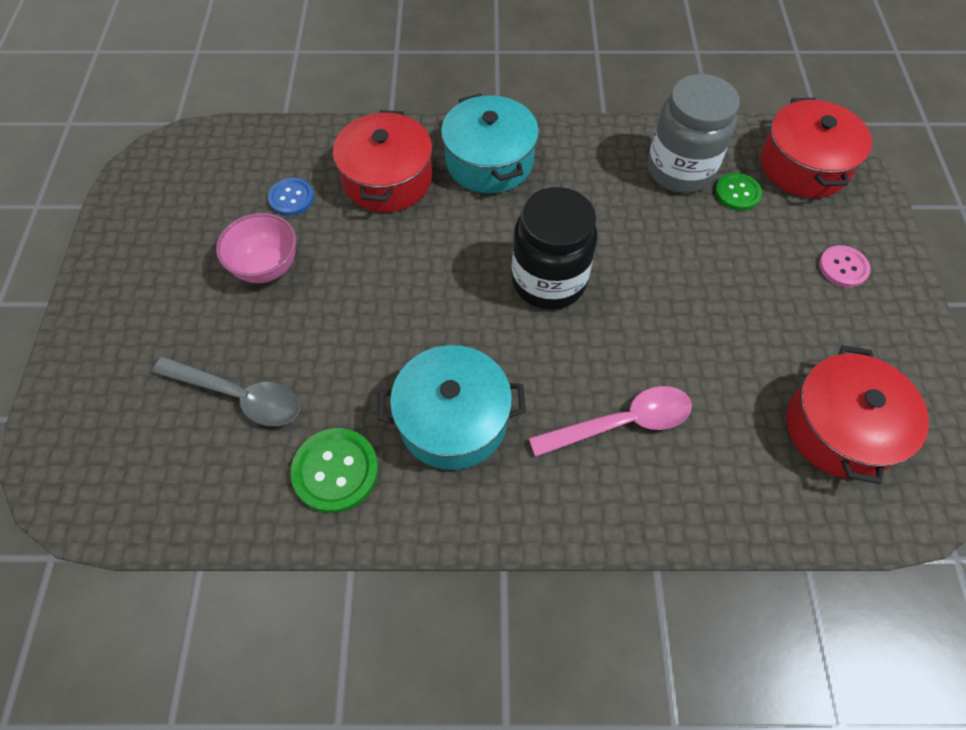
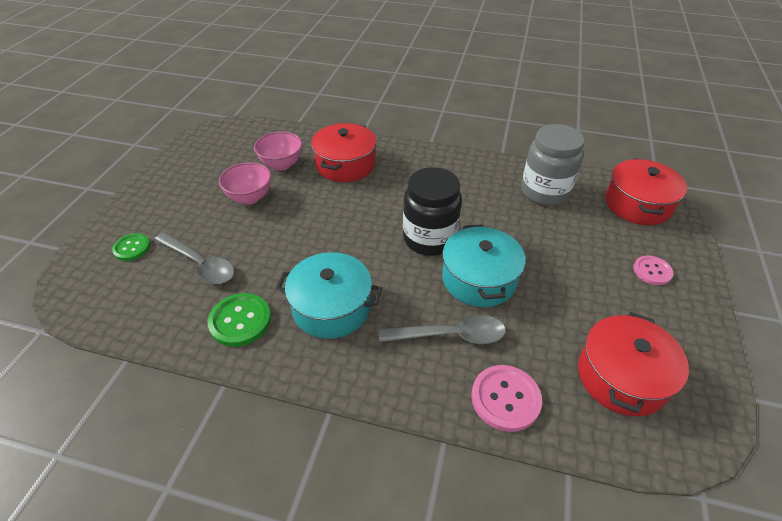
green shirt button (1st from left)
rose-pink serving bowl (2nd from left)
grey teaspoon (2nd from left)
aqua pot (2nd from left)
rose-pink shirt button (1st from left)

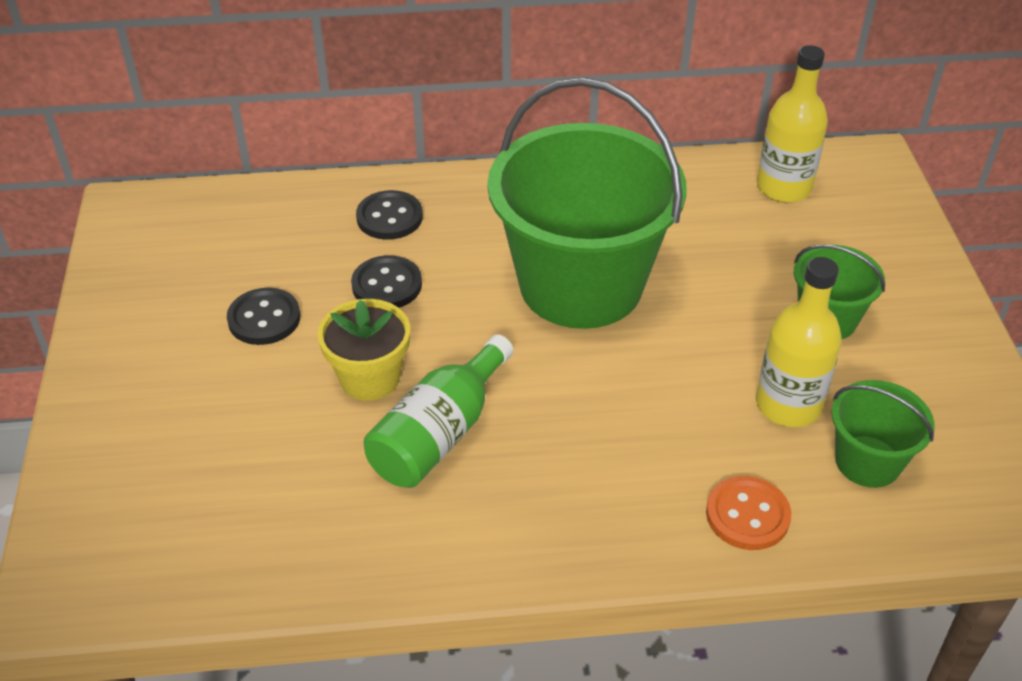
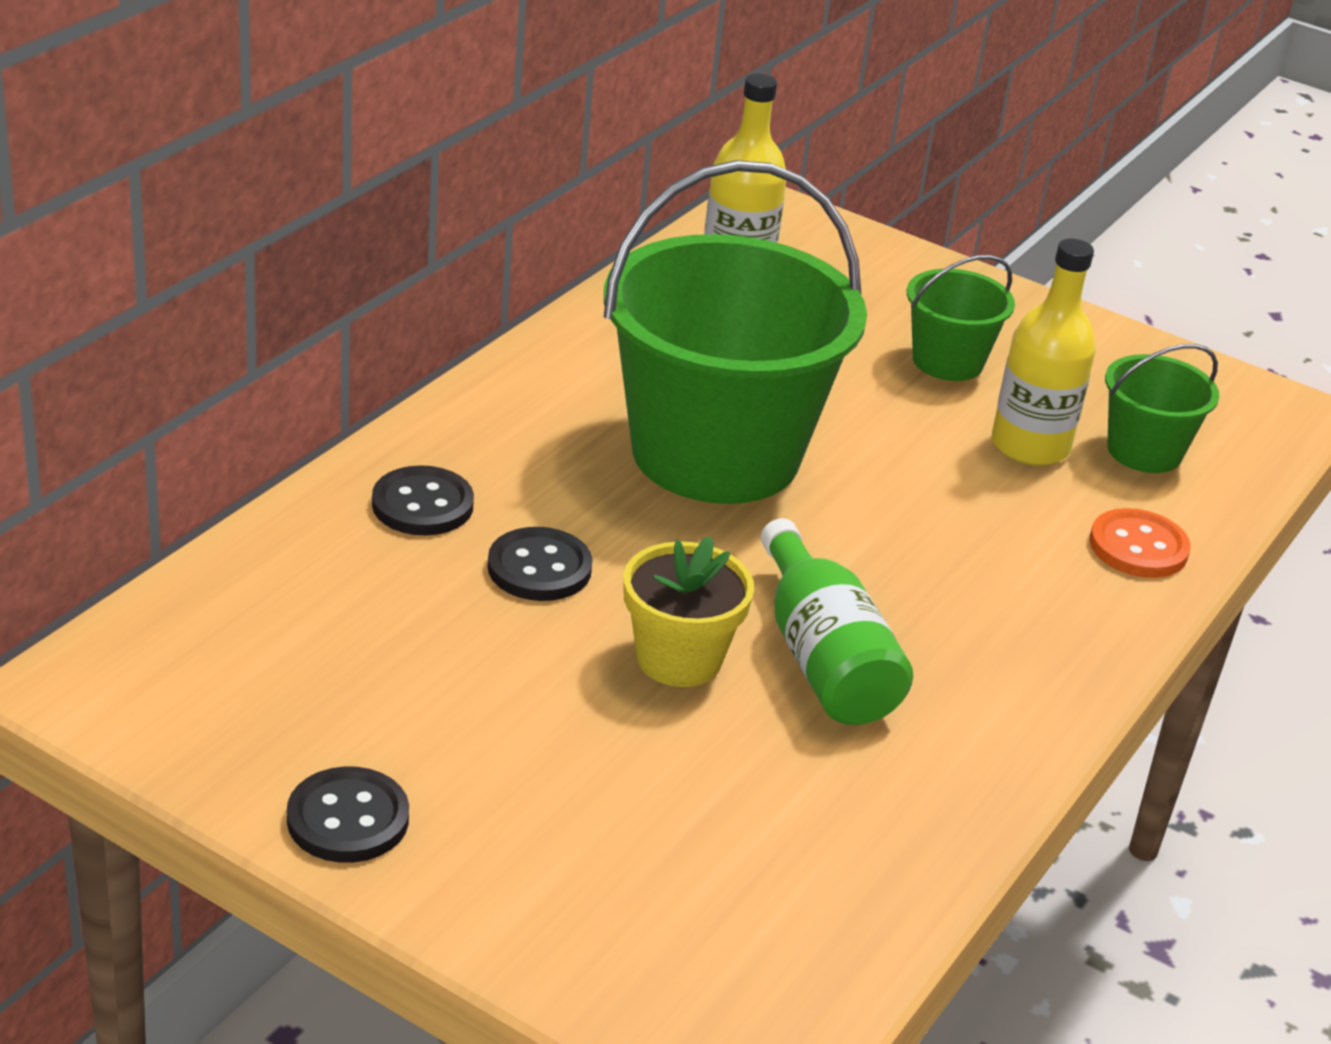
ebony shirt button (1st from left)

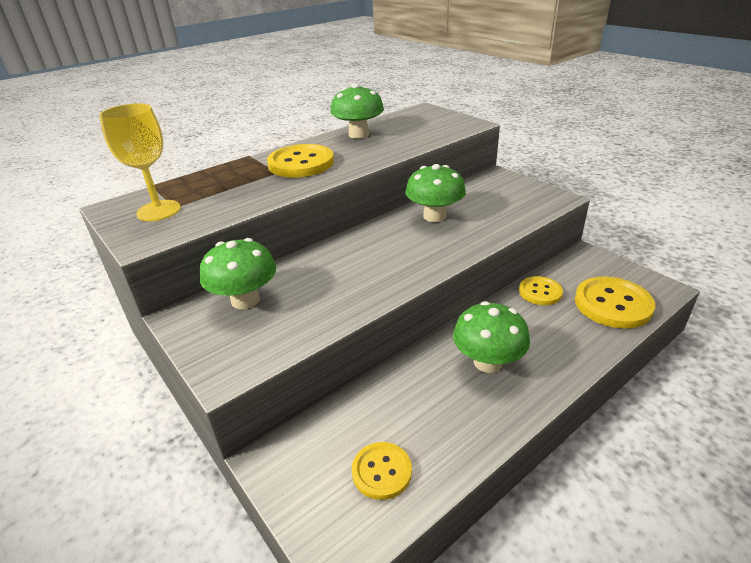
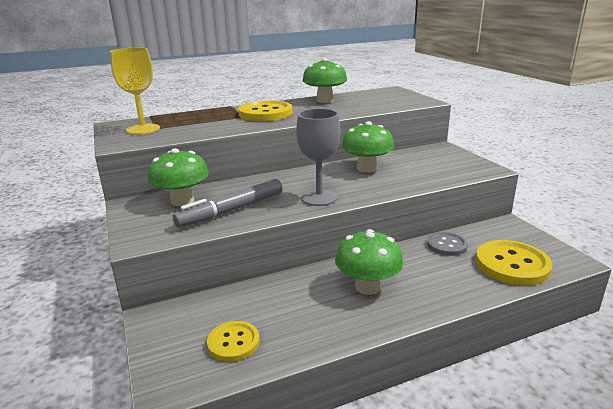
grey marker pen
grey goblet
grey shirt button

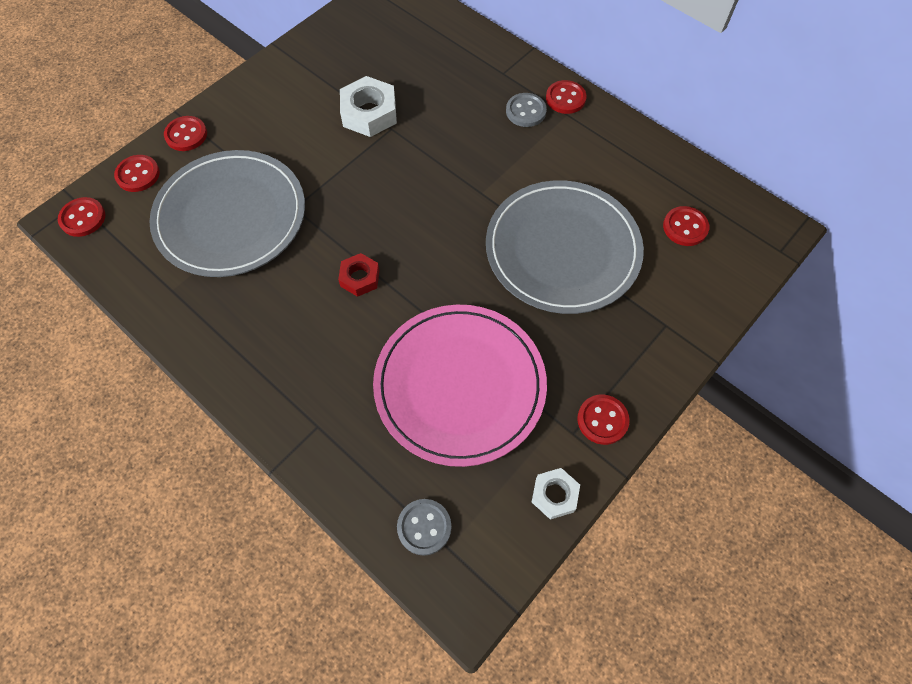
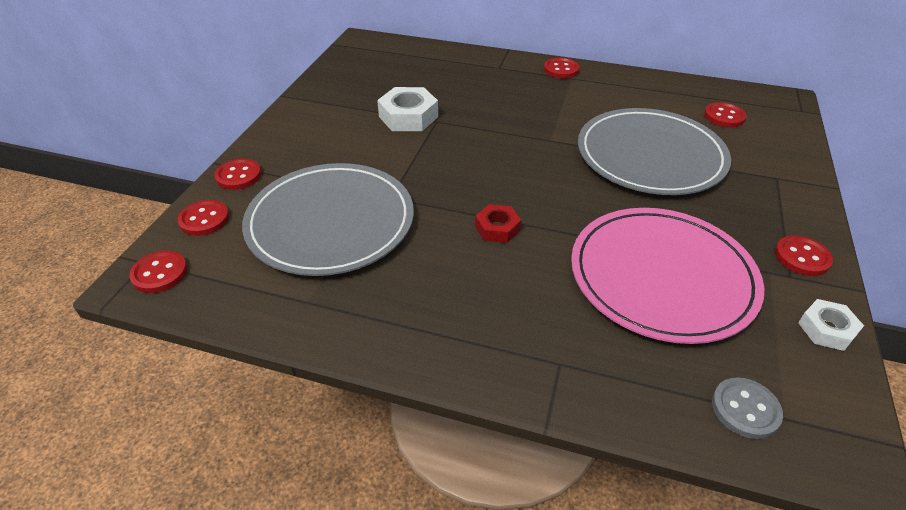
grey shirt button (2nd from left in the first image)

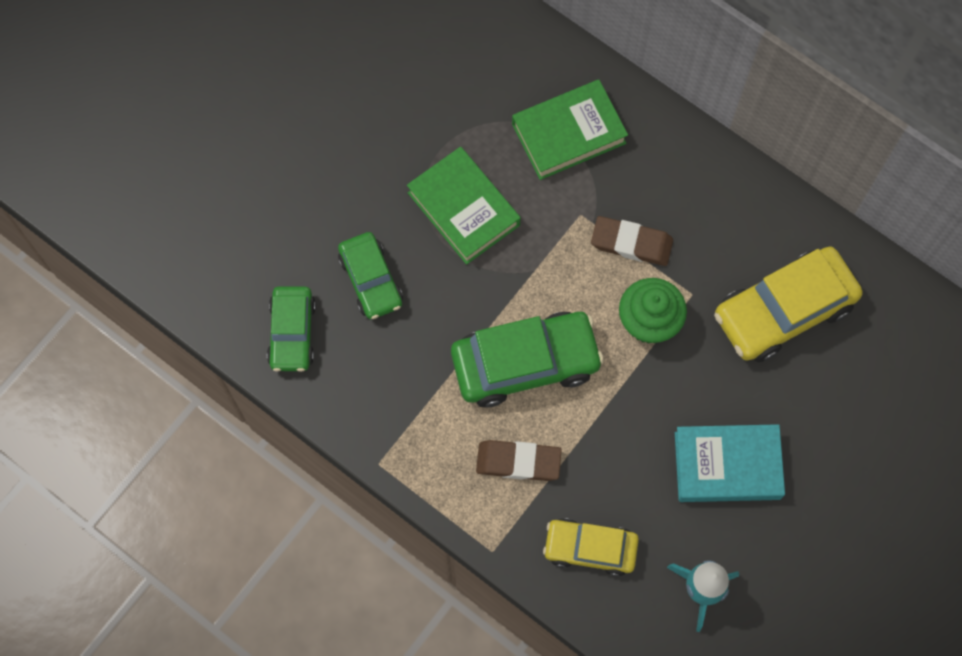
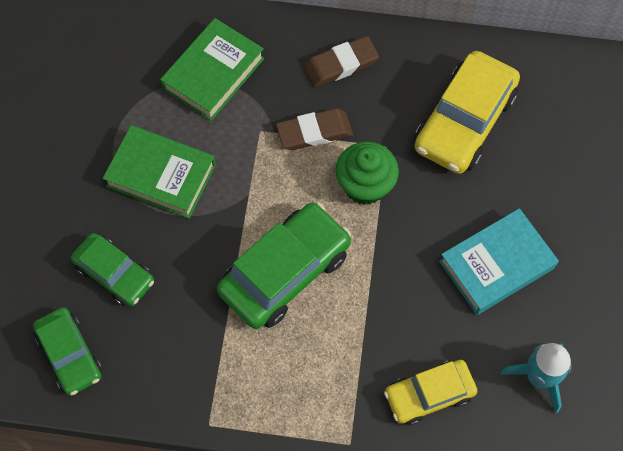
russet gum eraser (2nd from left)

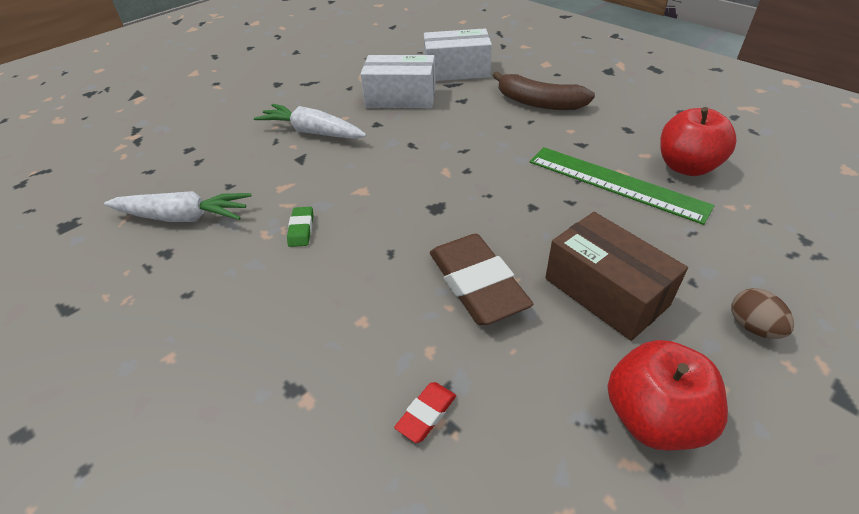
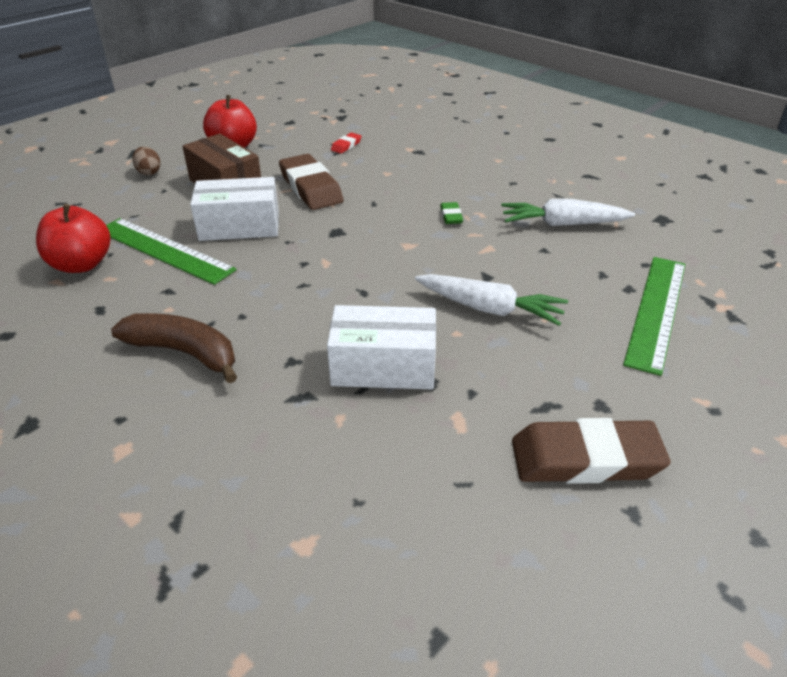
snow-white package (1st from left)
russet gum eraser (2nd from left)
green straightedge (2nd from left)

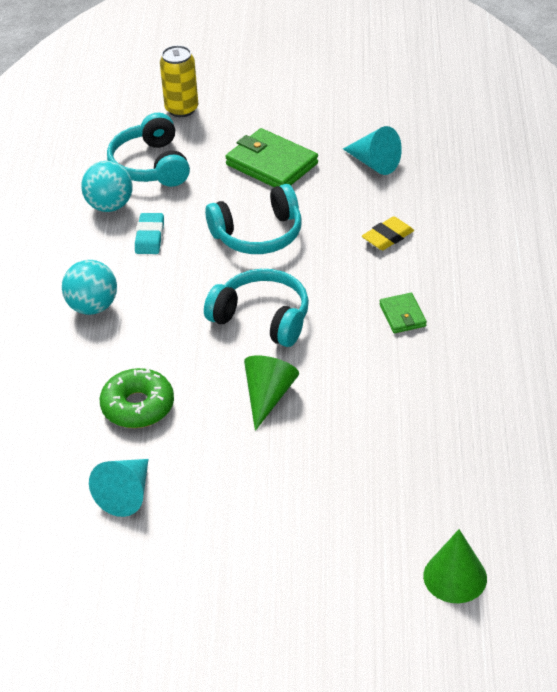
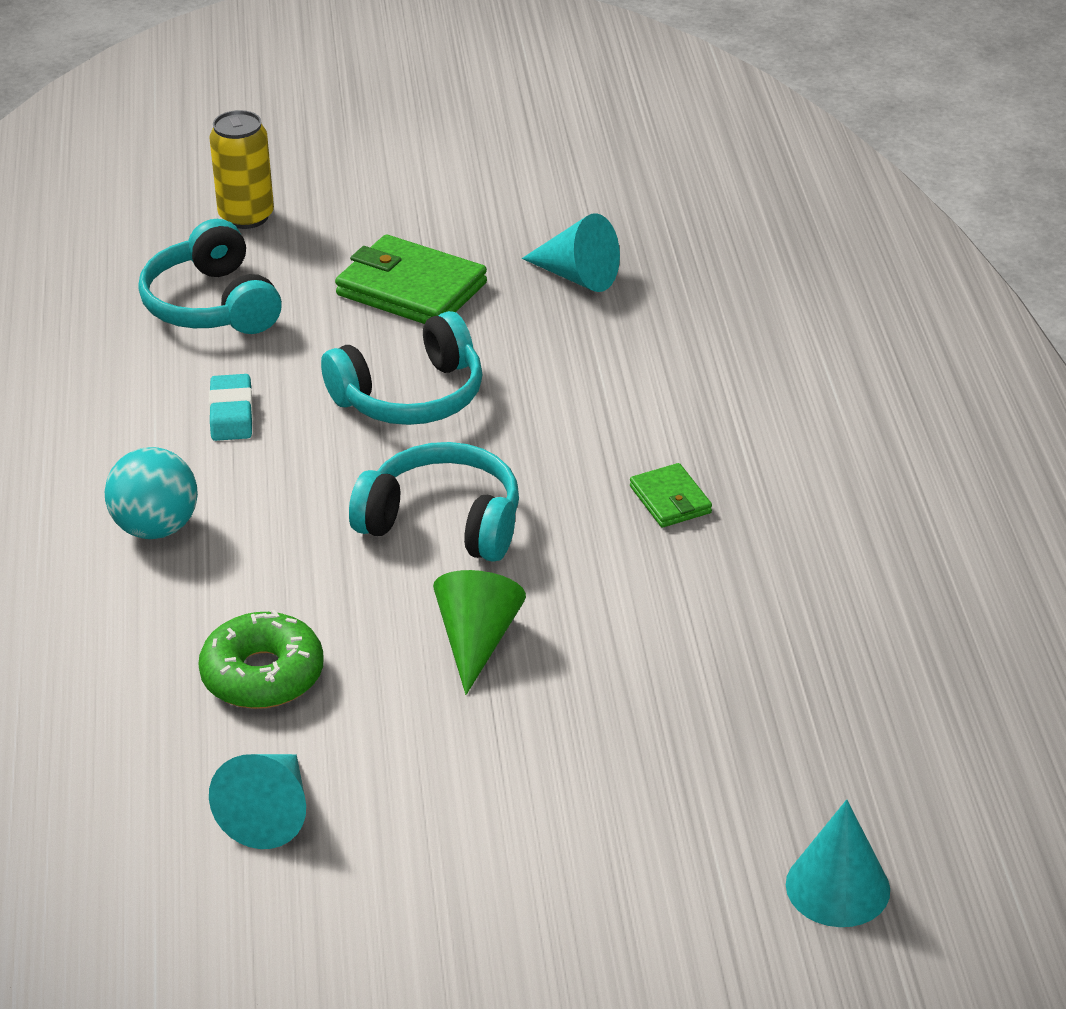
aqua solid cone (3rd from left)
aqua ball (2nd from left in the first image)
bright yellow gum eraser

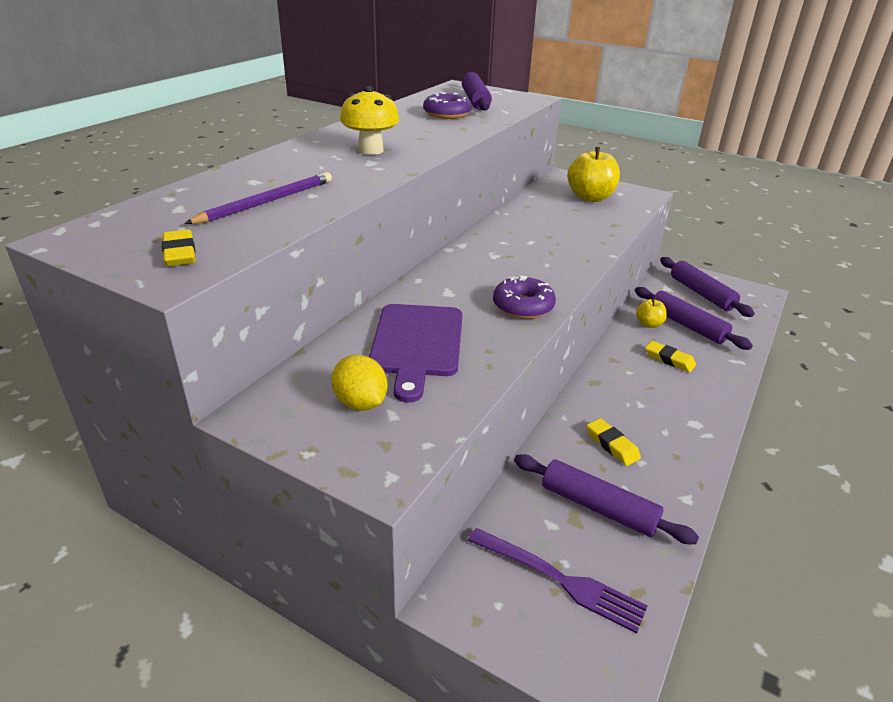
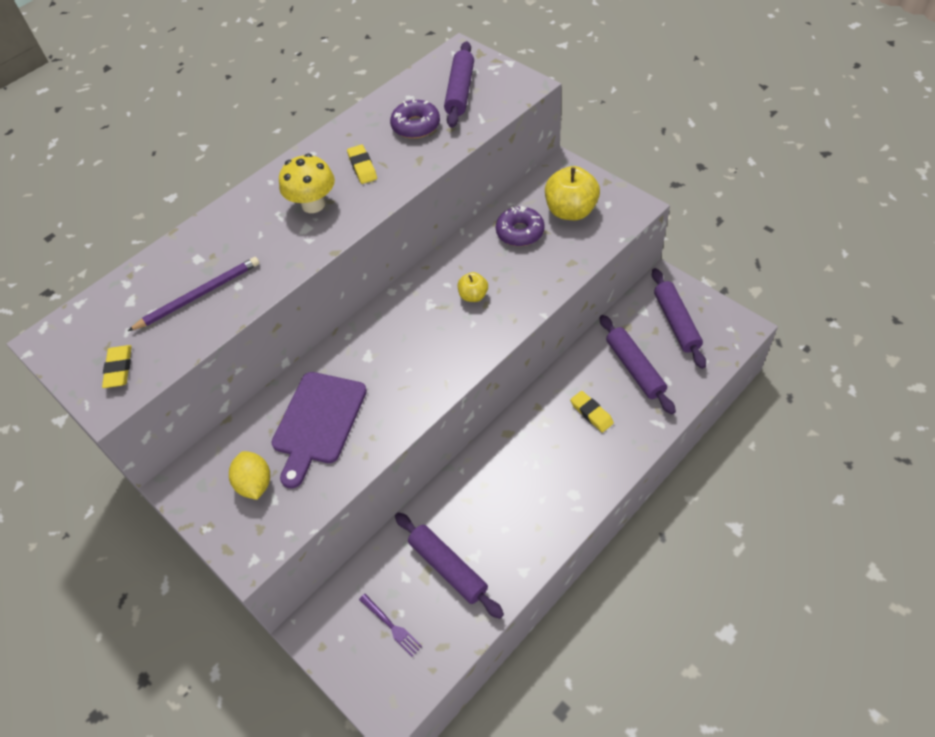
bright yellow gum eraser (2nd from left)
royal purple table fork
bright yellow apple (1st from left)
royal purple doughnut (2nd from left)

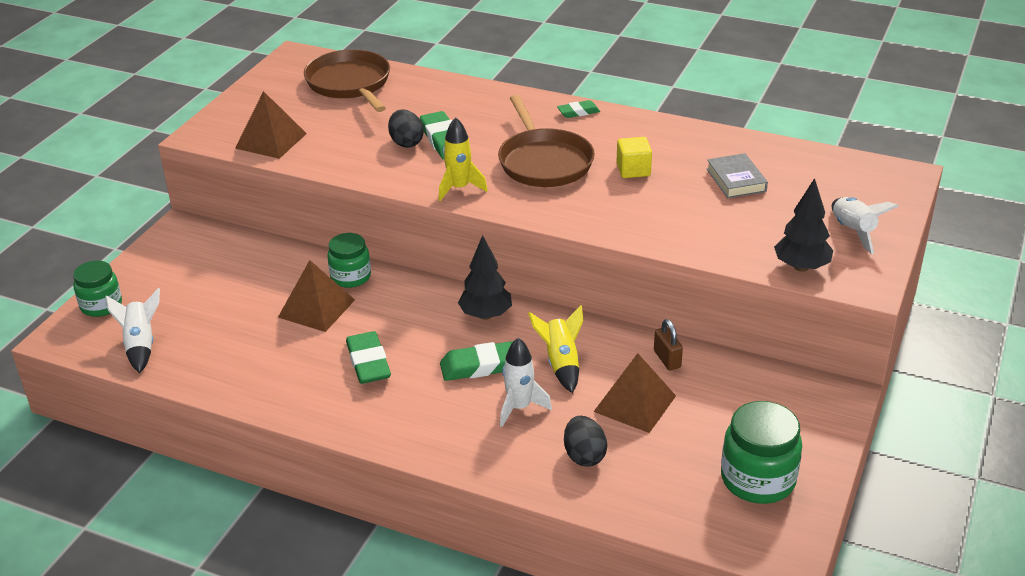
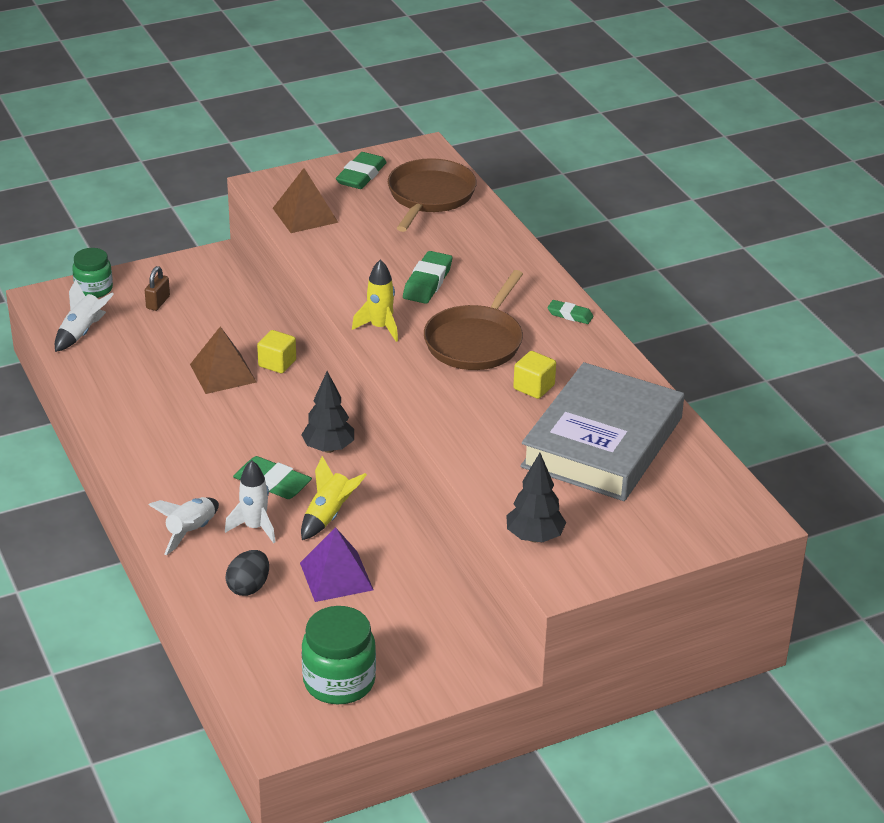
russet padlock
snow-white rocket (2nd from left)
bright yellow solid cube (1st from left)
royal purple pyramid shape
green gum eraser (2nd from left)
grey book
ebony toy egg (1st from left in the first image)

